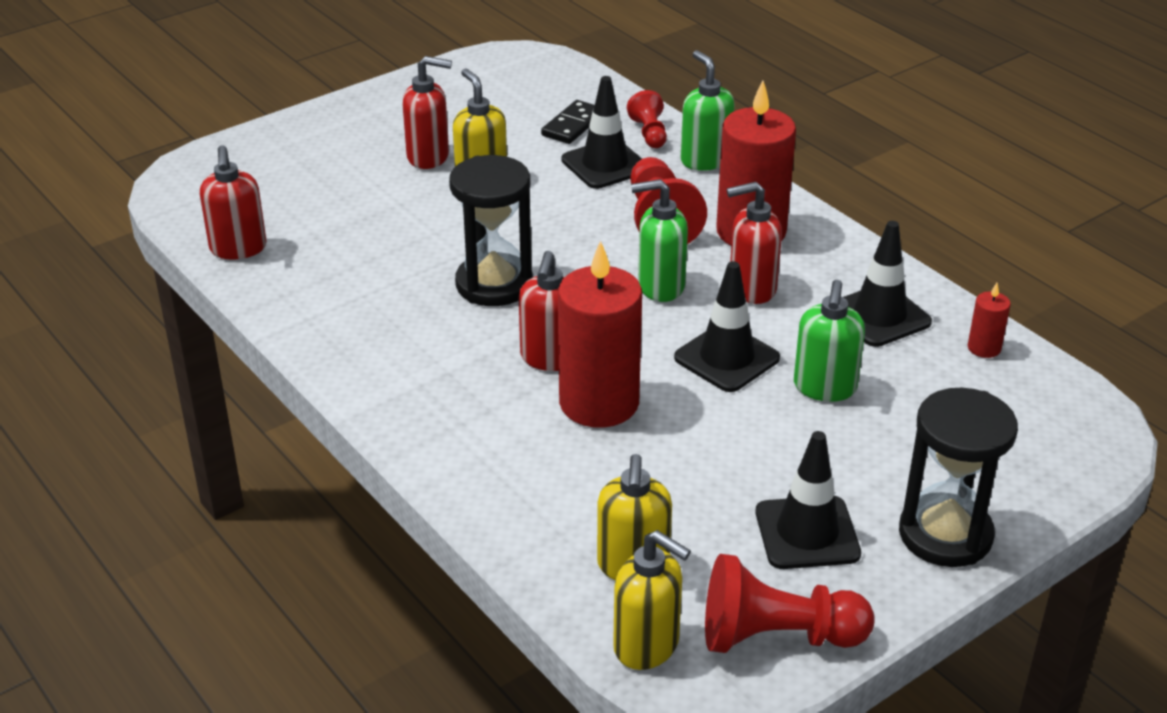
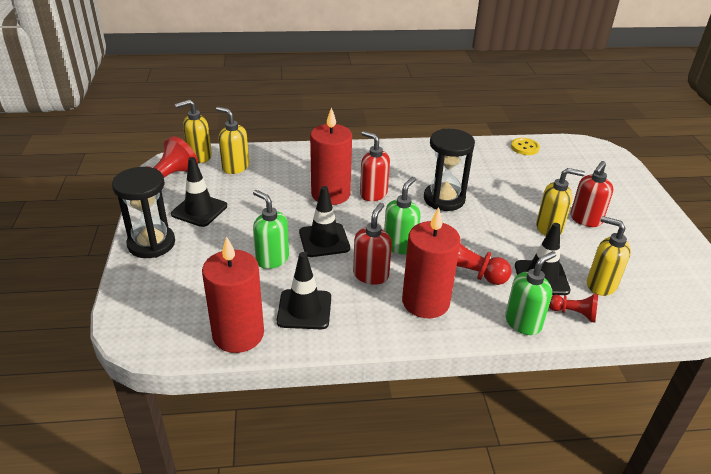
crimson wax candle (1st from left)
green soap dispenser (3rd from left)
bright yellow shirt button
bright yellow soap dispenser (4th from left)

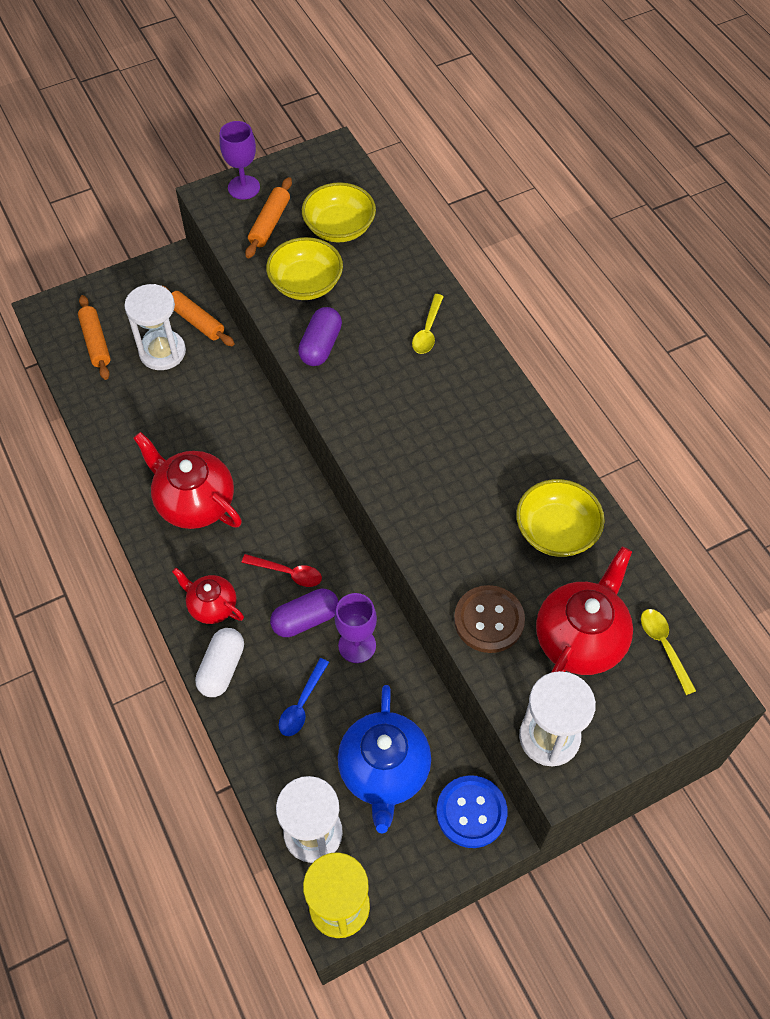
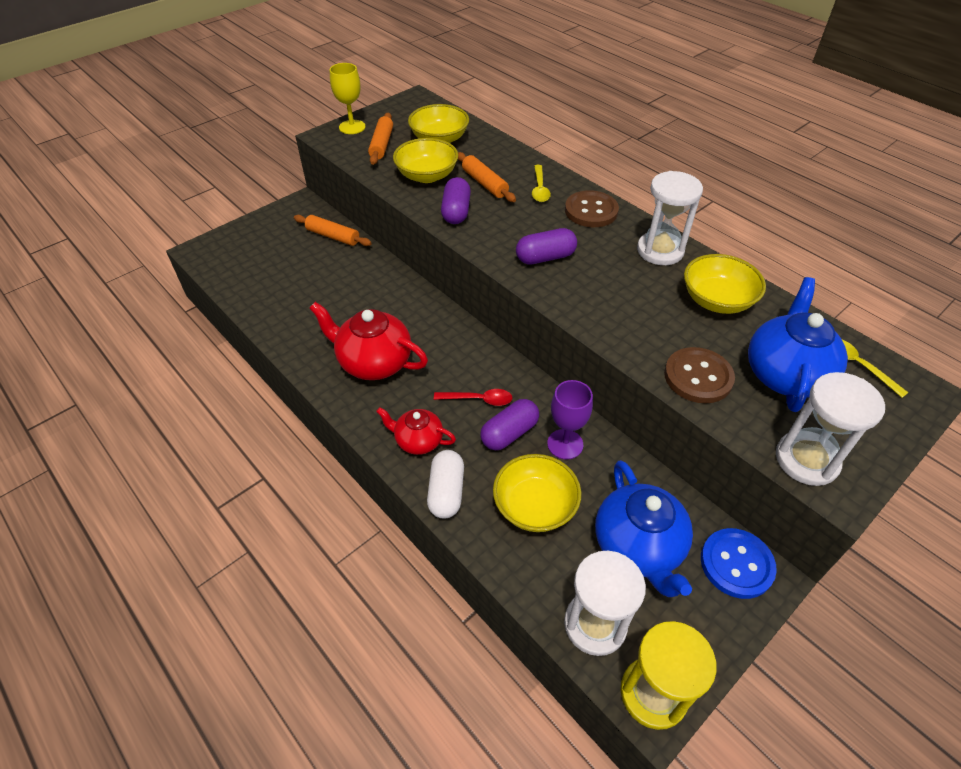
bright yellow goblet
orange-coloured dough roller (3rd from left)
bright yellow serving bowl (3rd from left)
royal purple pill (3rd from left)
russet shirt button (1st from left)
snow-white sandglass (2nd from left)
blue tea pot (2nd from left)

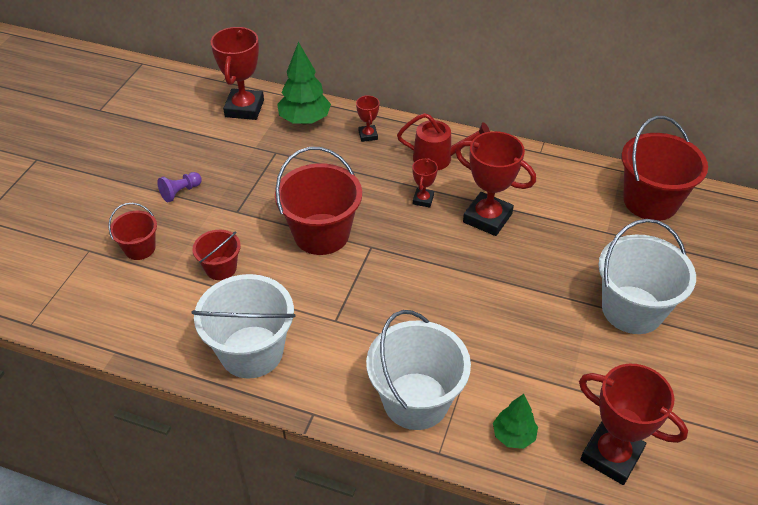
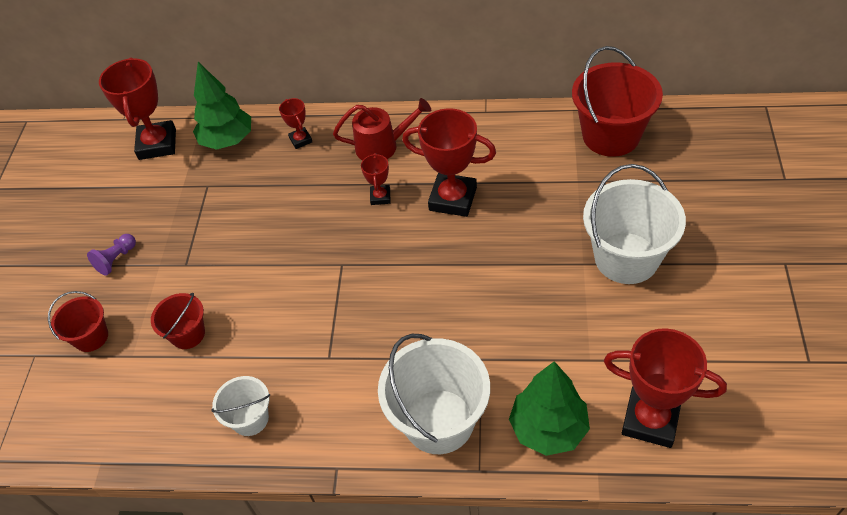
snow-white sand bucket (1st from left)
green tree (2nd from left)
crimson sand bucket (3rd from left in the first image)

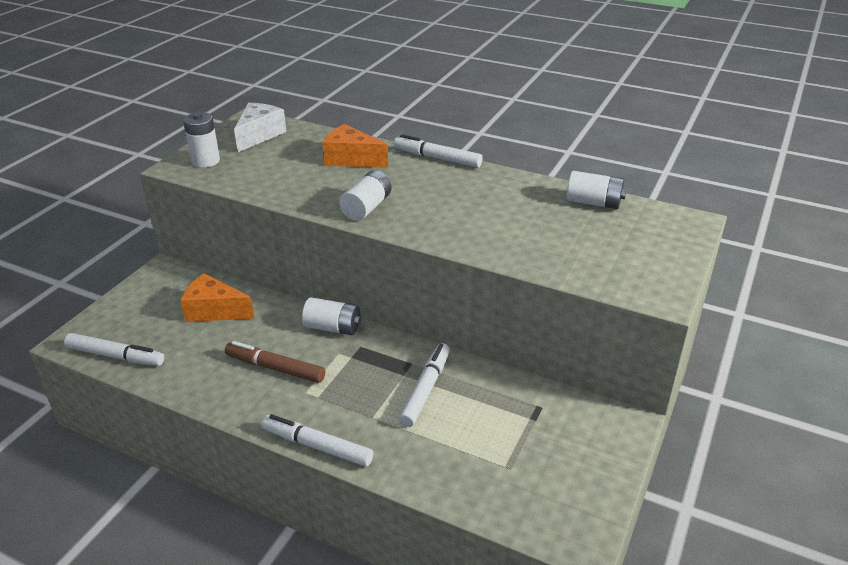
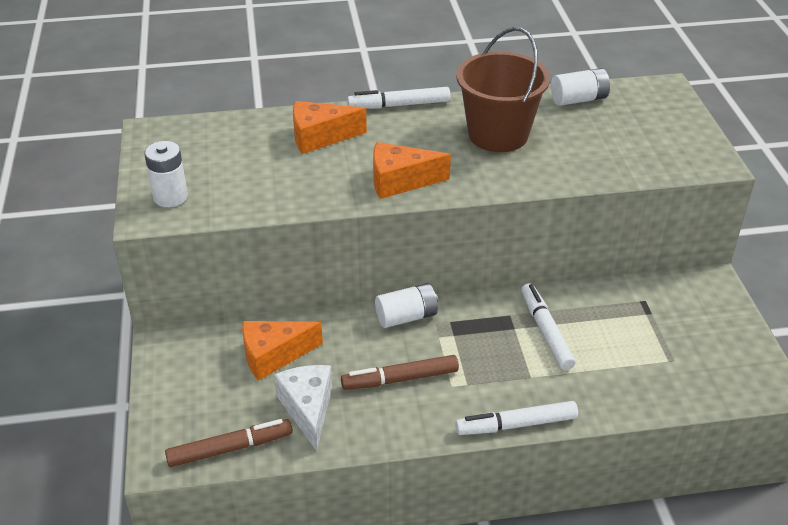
russet marker pen (1st from left)
snow-white cheese wedge
orange-coloured cheese wedge (3rd from left)
russet sand bucket

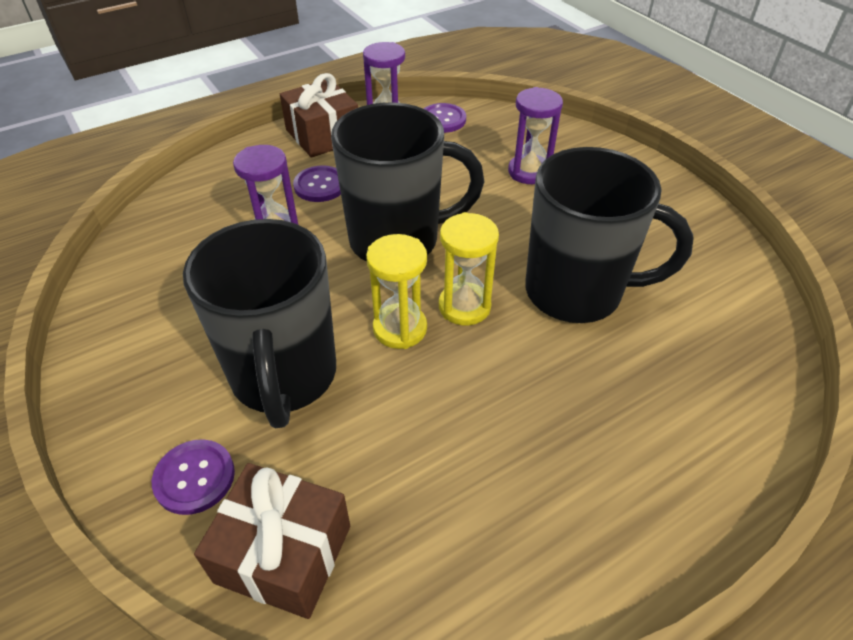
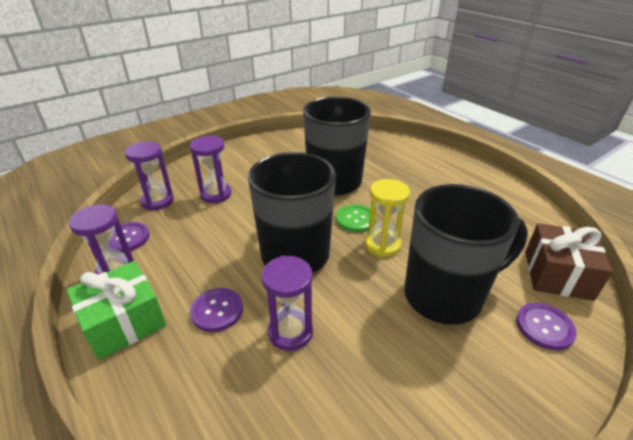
green present
royal purple sandglass (2nd from left)
green shirt button

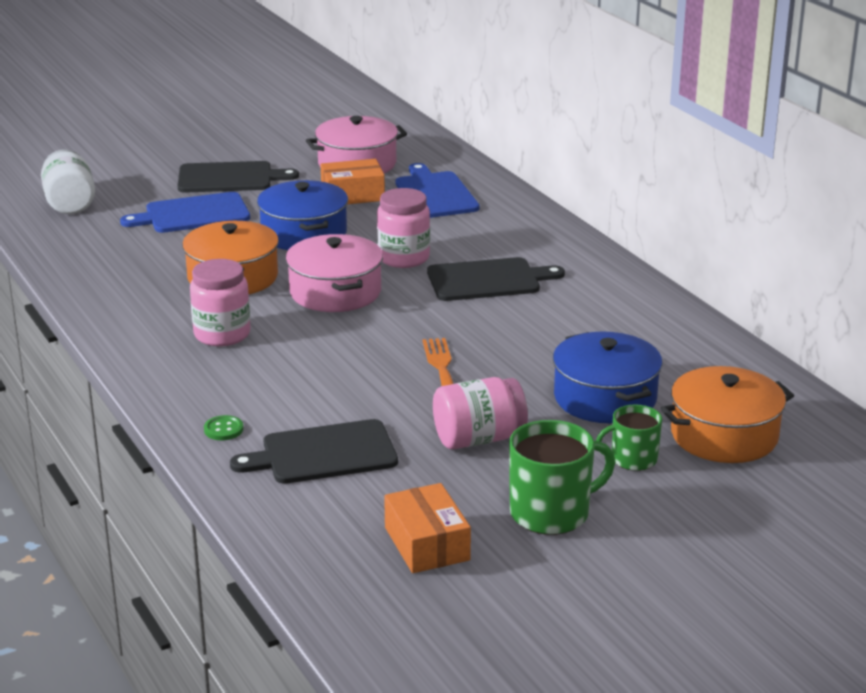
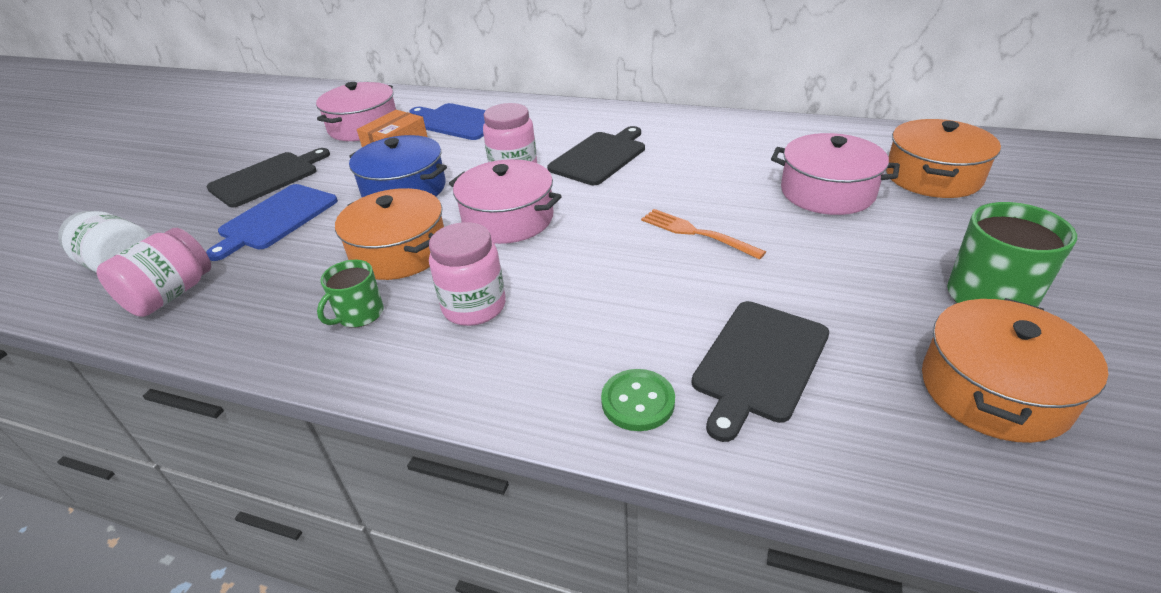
rose-pink jar (1st from left)
green tea mug (1st from left)
green shirt button
rose-pink pot (3rd from left)
orange-coloured pot (3rd from left)

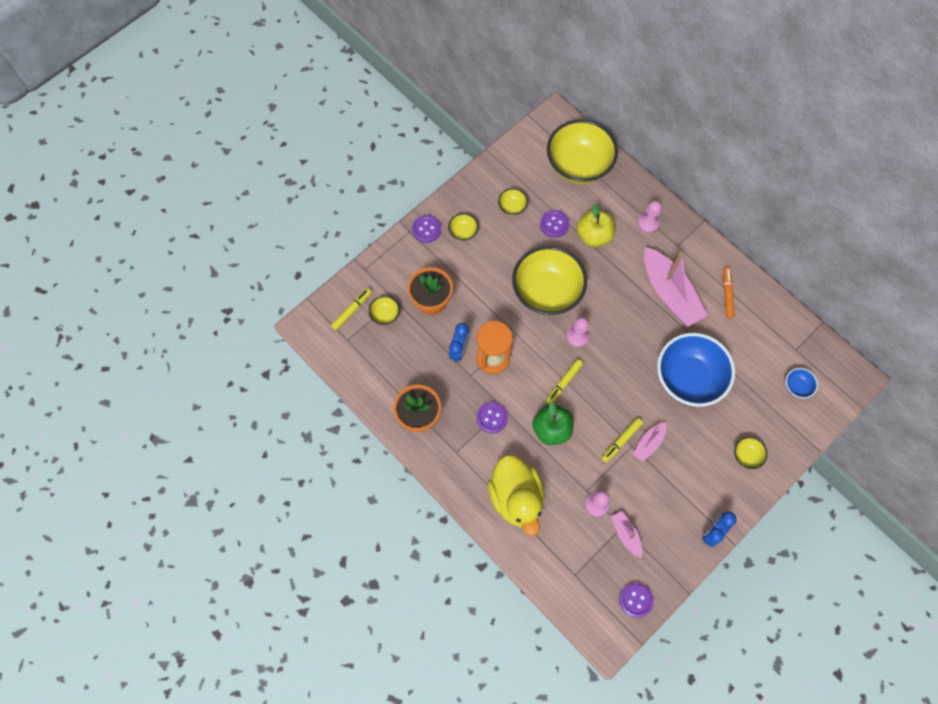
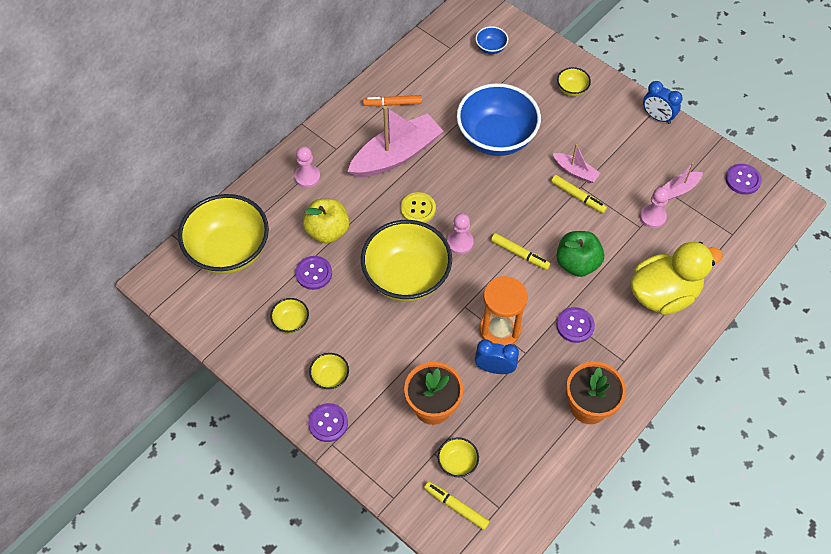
bright yellow shirt button

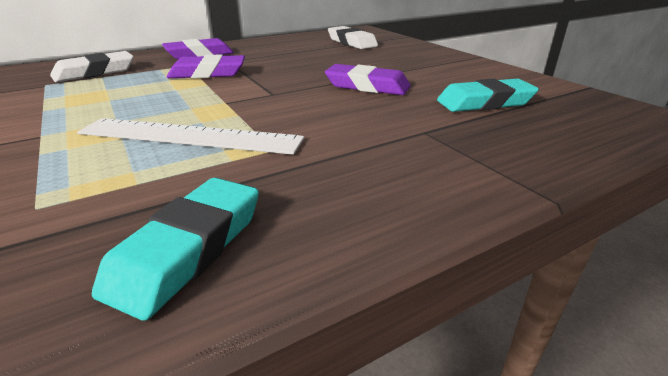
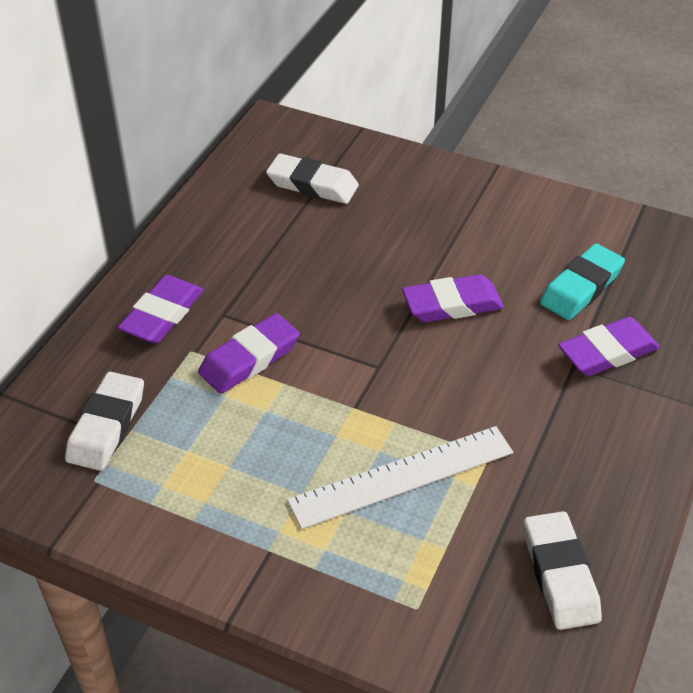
snow-white gum eraser (3rd from left)
royal purple gum eraser (4th from left)

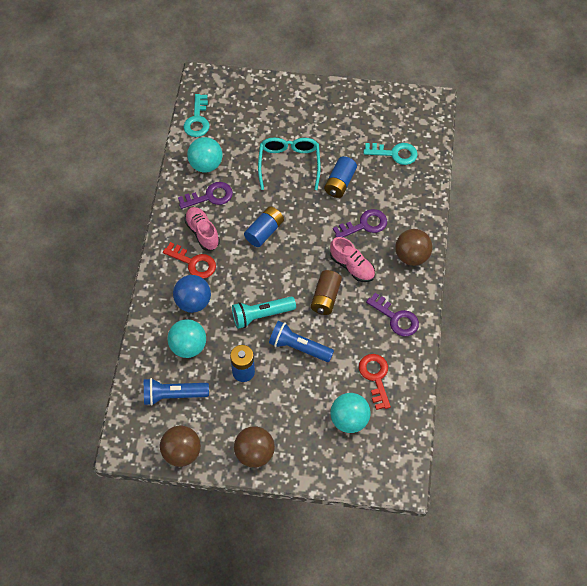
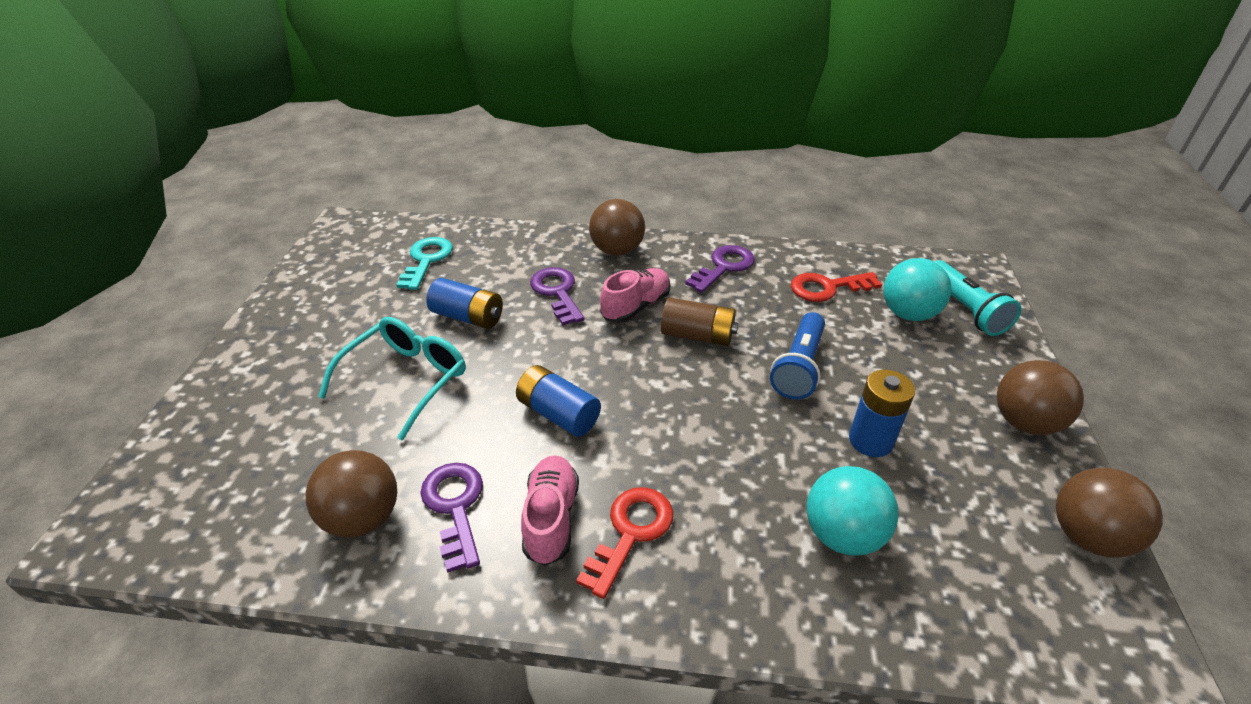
russet ball (1st from left)
aqua eyeglasses
rose-pink sneaker (1st from left)
aqua torch
blue torch (1st from left in the first image)
blue ball
aqua latchkey (1st from left in the first image)

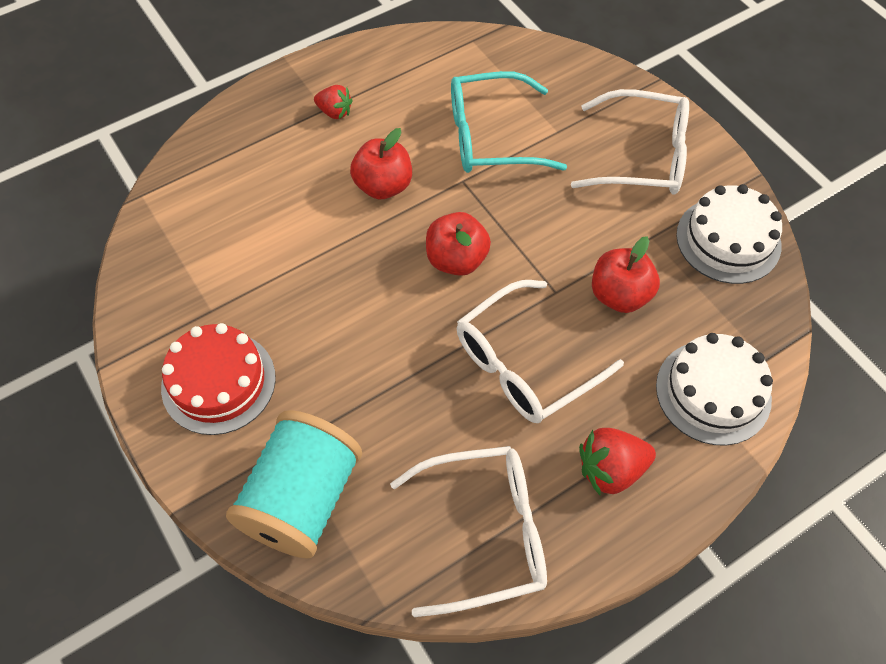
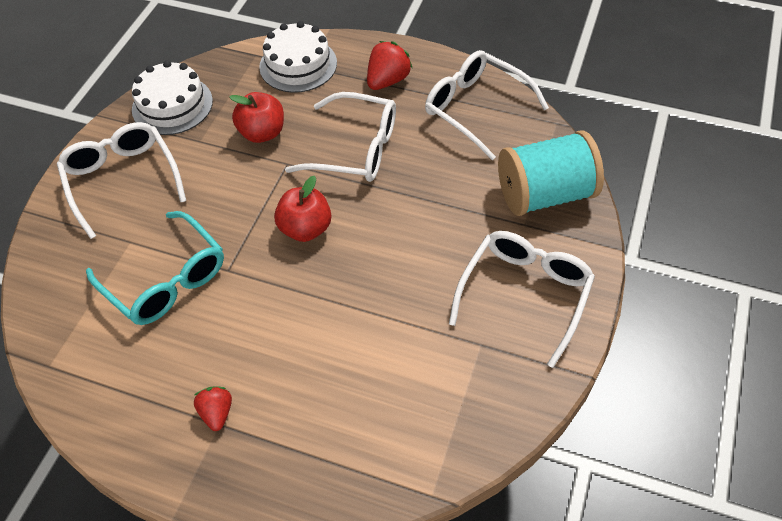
crimson berry (2nd from left)
snow-white eyeglasses (4th from left)
crimson apple (1st from left in the first image)

